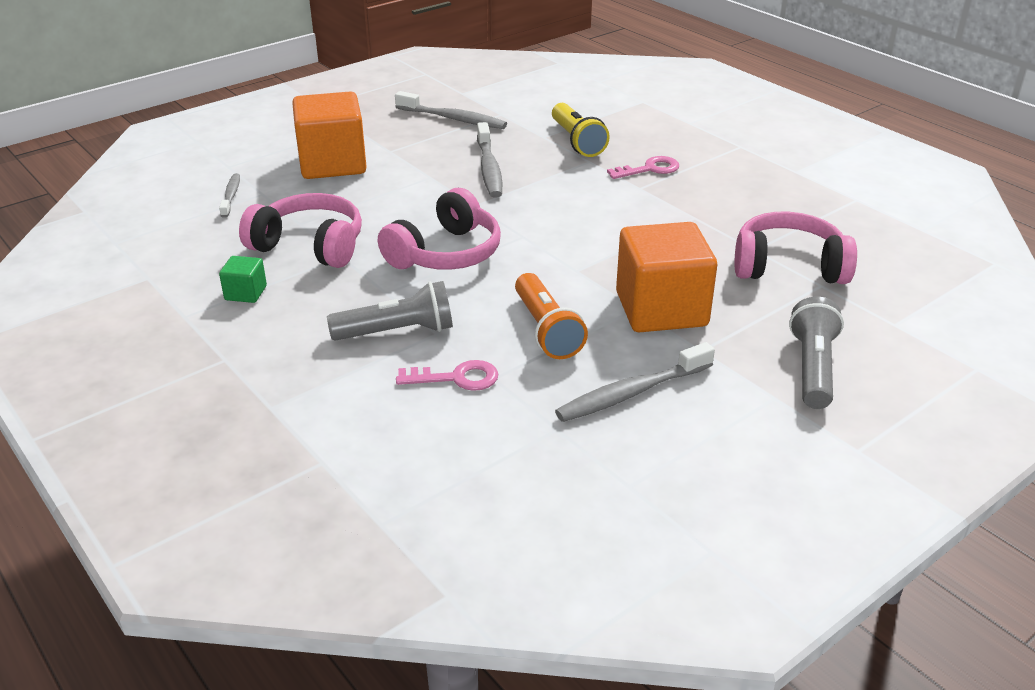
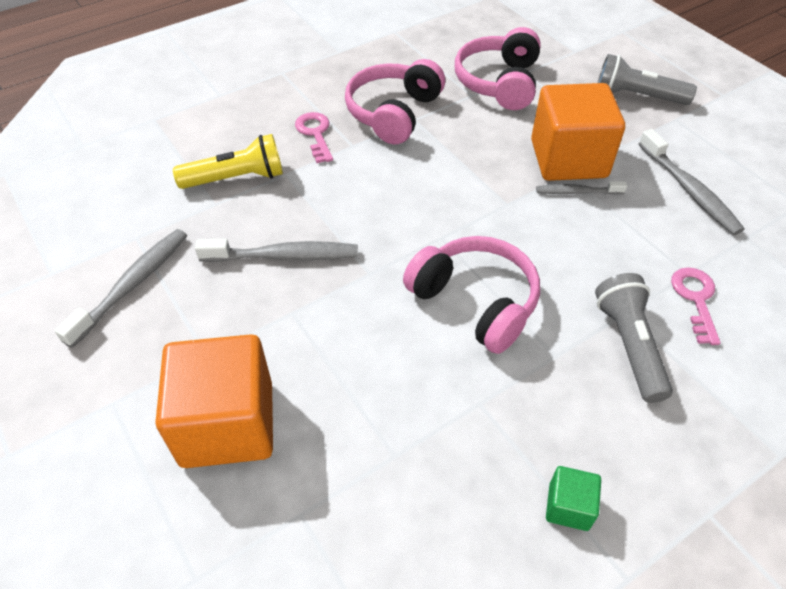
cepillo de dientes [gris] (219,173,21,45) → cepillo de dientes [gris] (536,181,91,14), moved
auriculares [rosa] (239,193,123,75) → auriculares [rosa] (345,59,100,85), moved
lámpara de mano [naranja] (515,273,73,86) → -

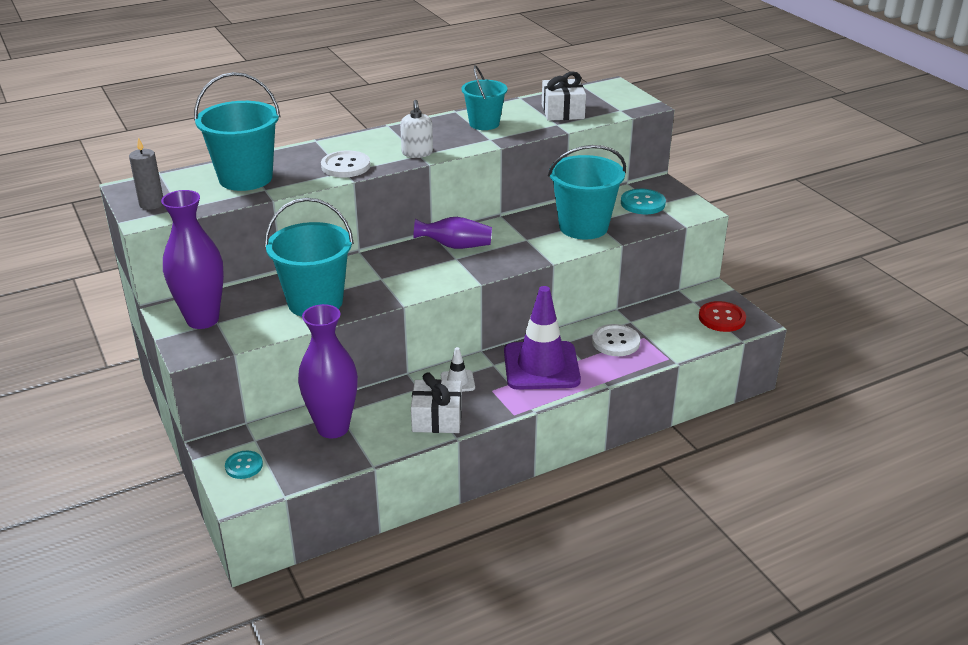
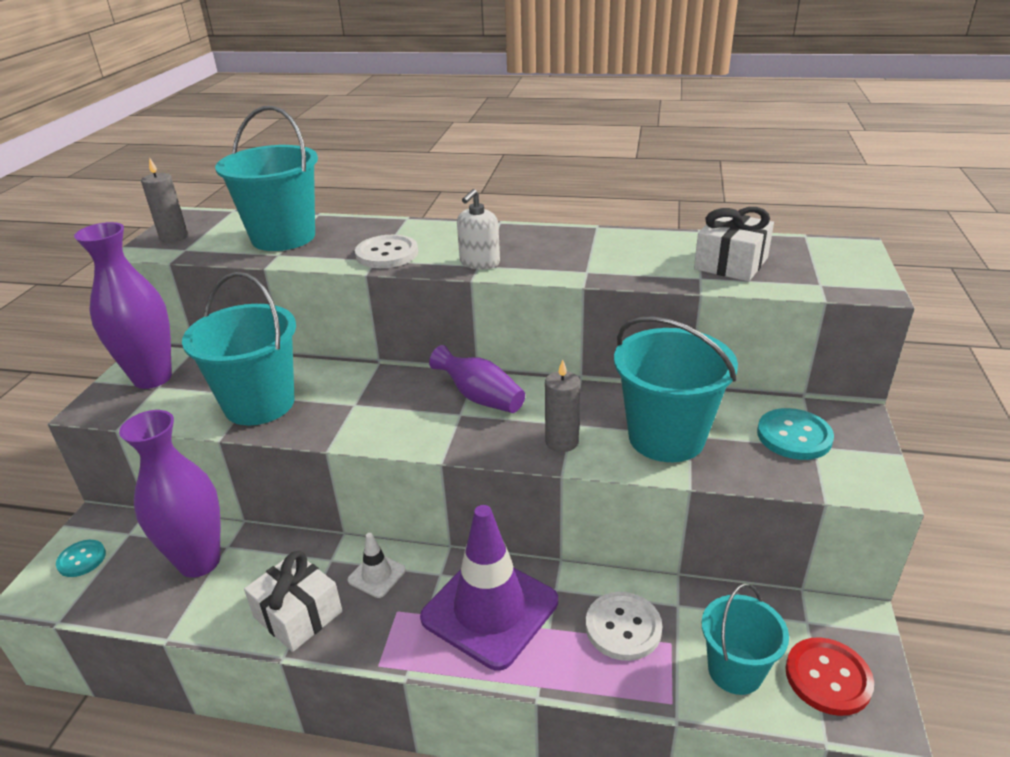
balde [turquesa] (461,65,46,65) → balde [turquesa] (702,583,87,112), moved
- → vela [gris] (545,360,35,92)

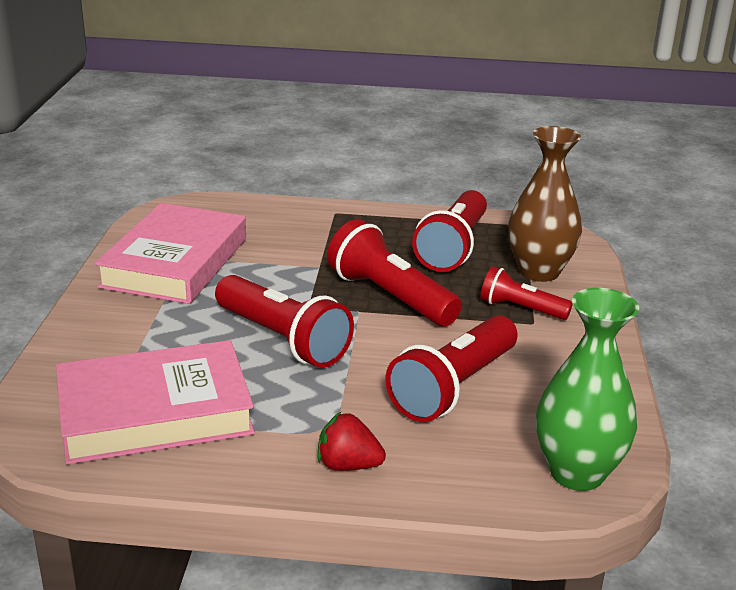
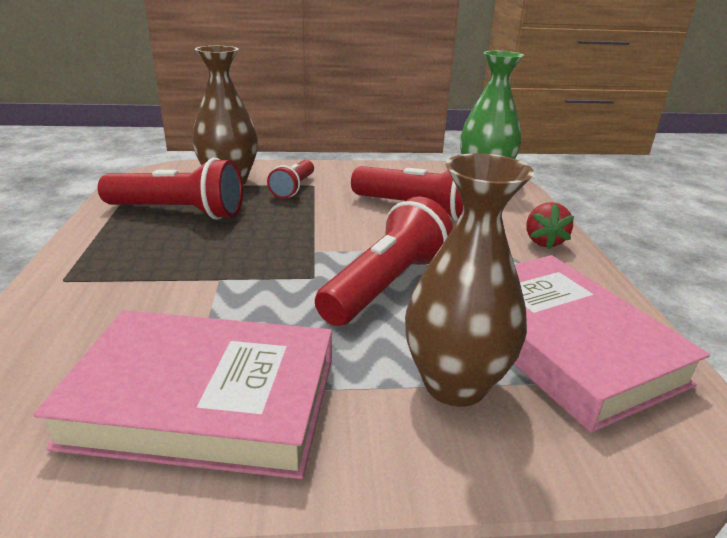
lámpara de mano [rojo] (327,219,135,107) → -
- → florero [marrón] (405,153,129,254)

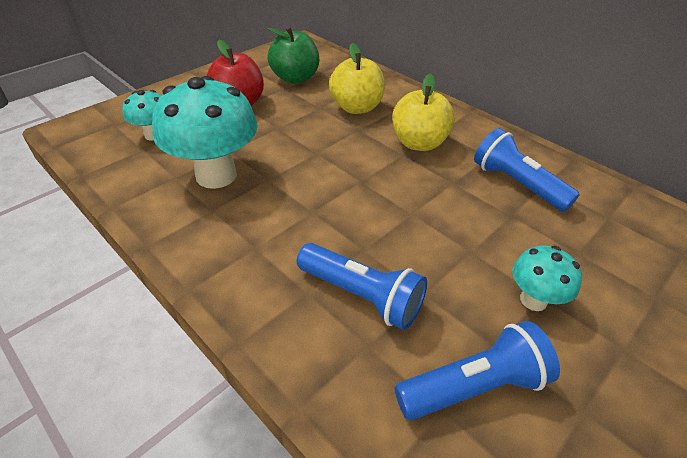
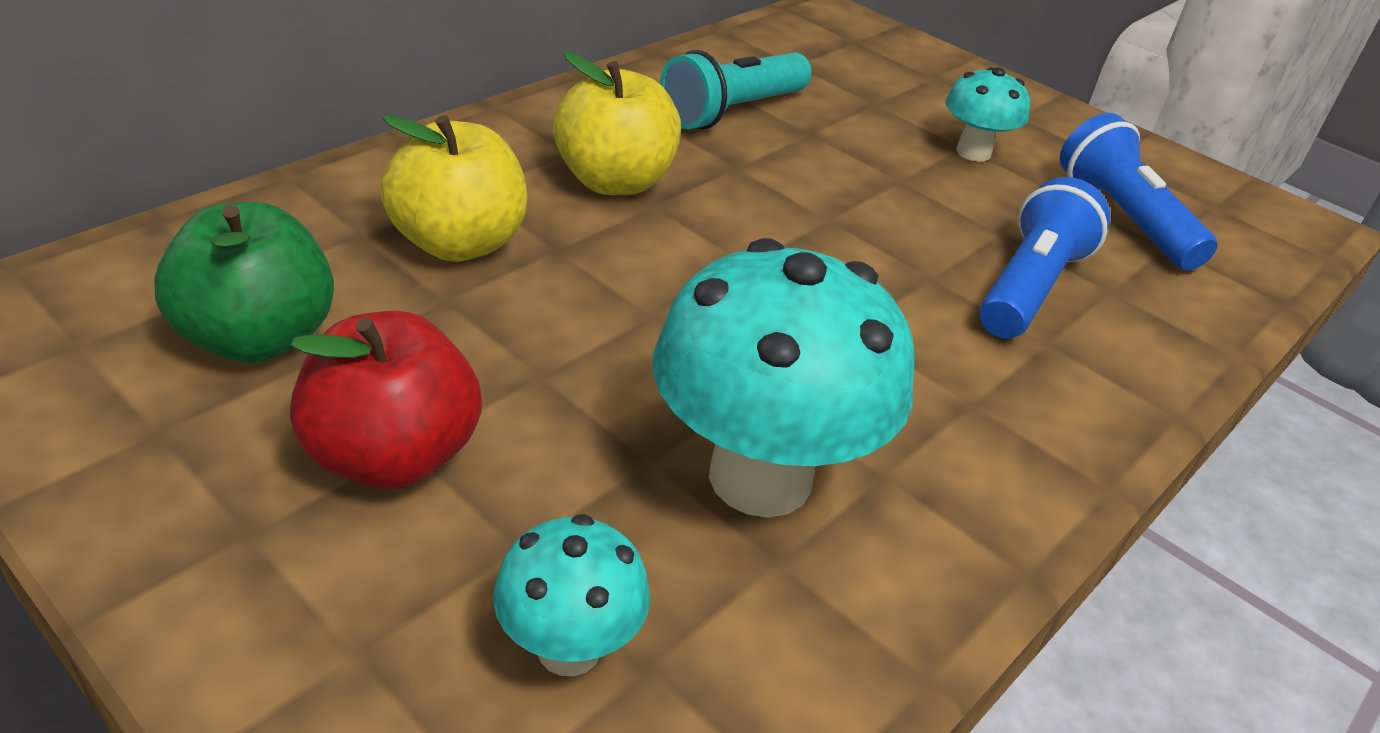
lámpara de mano [azul] (474,128,106,84) → lámpara de mano [turquesa] (660,50,152,79)

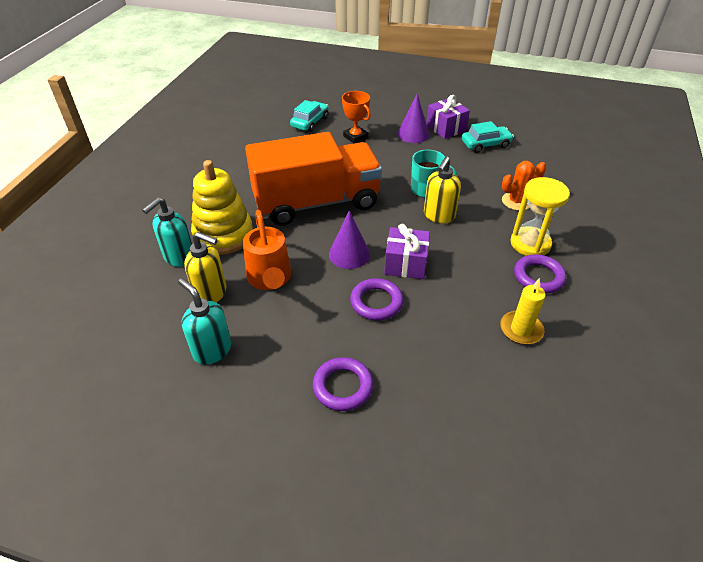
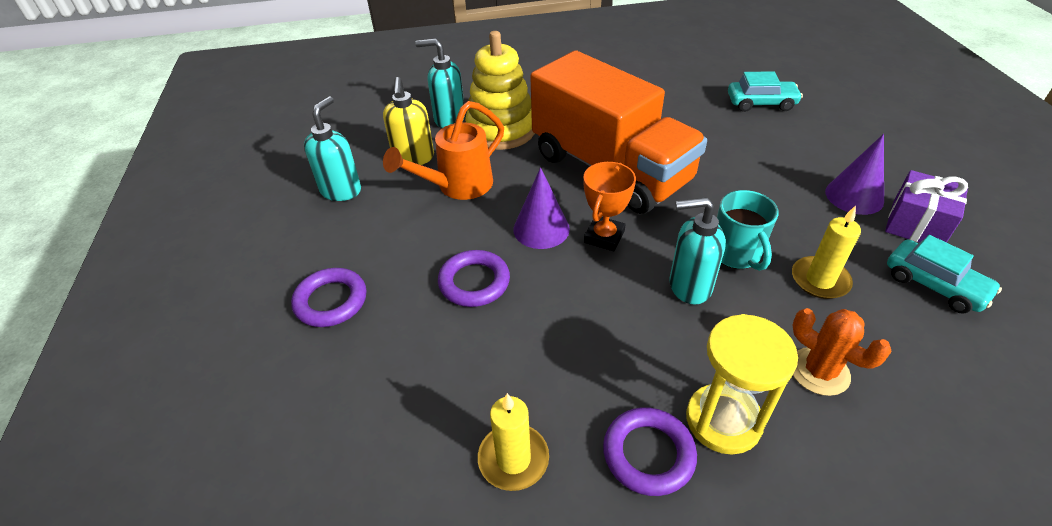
trofeo [naranja] (342,91,29,52) → trofeo [naranja] (584,162,52,89), moved
regalo [morado] (384,224,46,55) → -
dispensador de jabón [amarillo] (424,157,37,66) → dispensador de jabón [turquesa] (669,197,57,108)
- → vela [amarillo] (792,206,69,93)

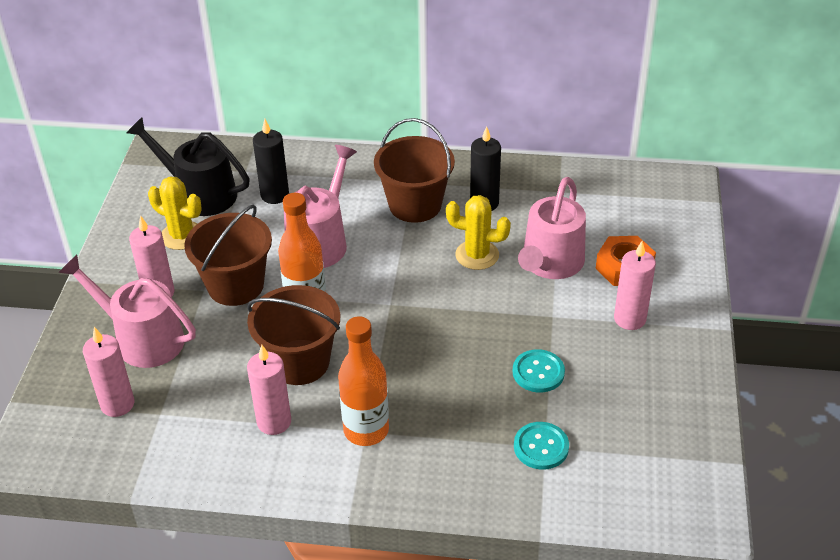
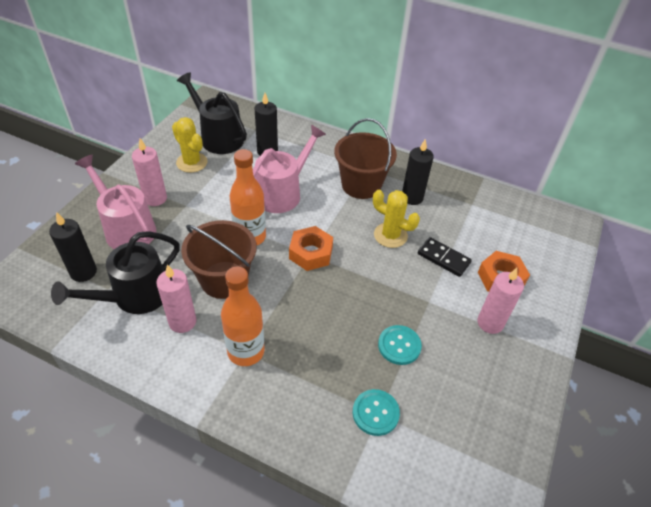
vela [rosa] (83,327,51,90) → vela [negro] (49,212,48,70)
balde [marrón] (184,205,88,101) → -
regadera [rosa] (518,177,68,102) → ficha de dominó [negro] (418,237,54,40)
- → regadera [negro] (51,231,129,83)
- → tuerca [naranja] (289,226,44,45)

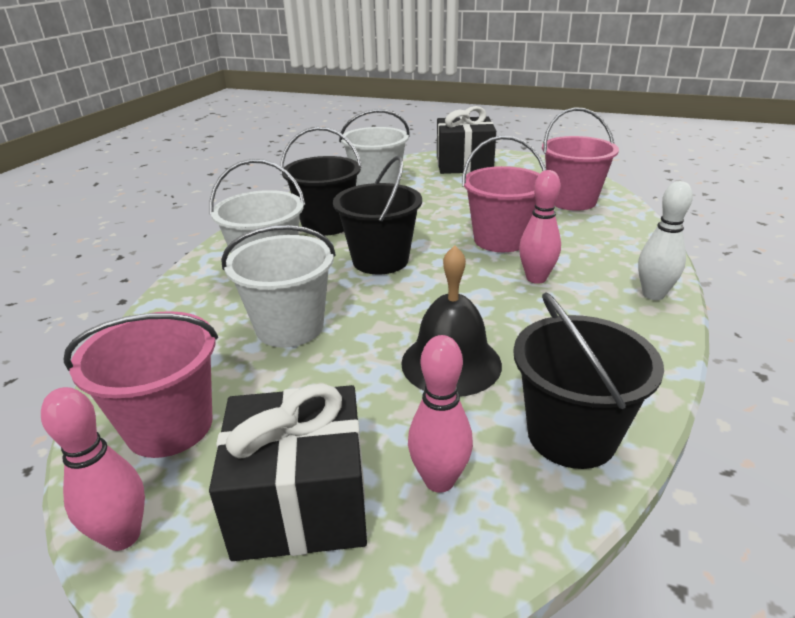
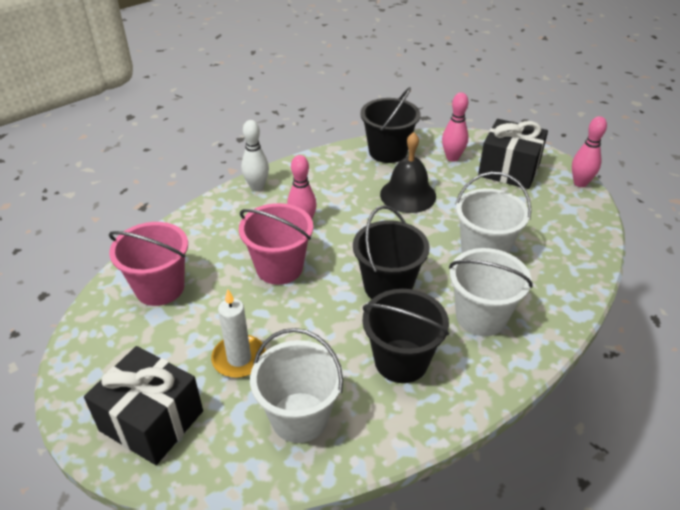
balde [rosa] (64,311,154,147) → -
- → vela [blanco] (211,289,55,89)

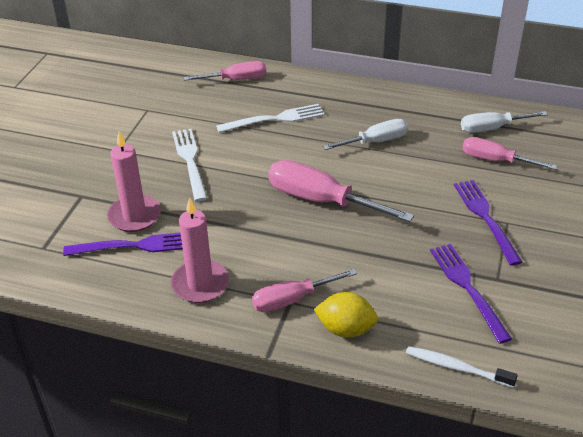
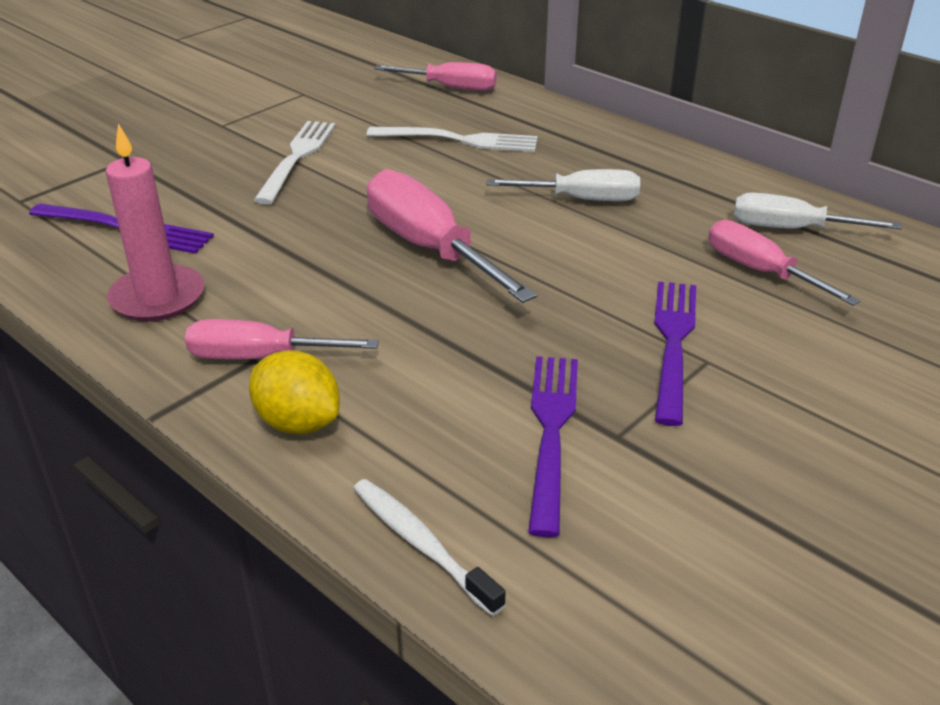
vela [rosa] (107,132,54,100) → -

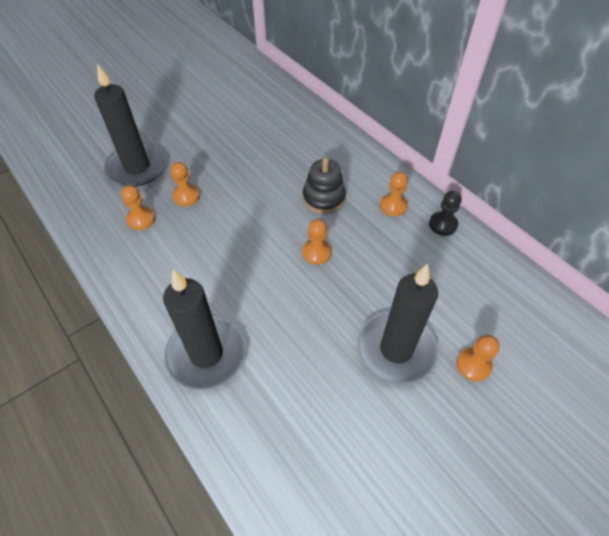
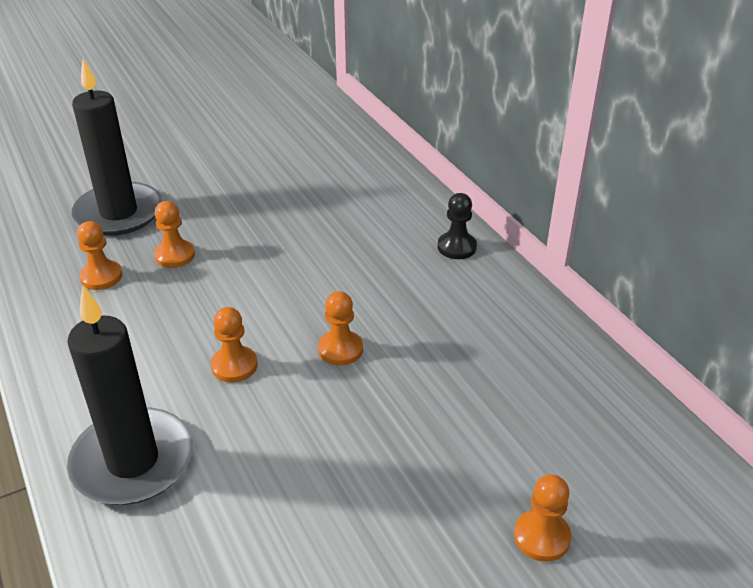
juguete apilable [negro] (303,157,43,57) → -
vela [negro] (357,264,81,120) → -
peón [naranja] (380,172,28,44) → peón [naranja] (211,307,47,76), moved
peón [negro] (429,191,32,45) → peón [negro] (438,193,39,66), moved

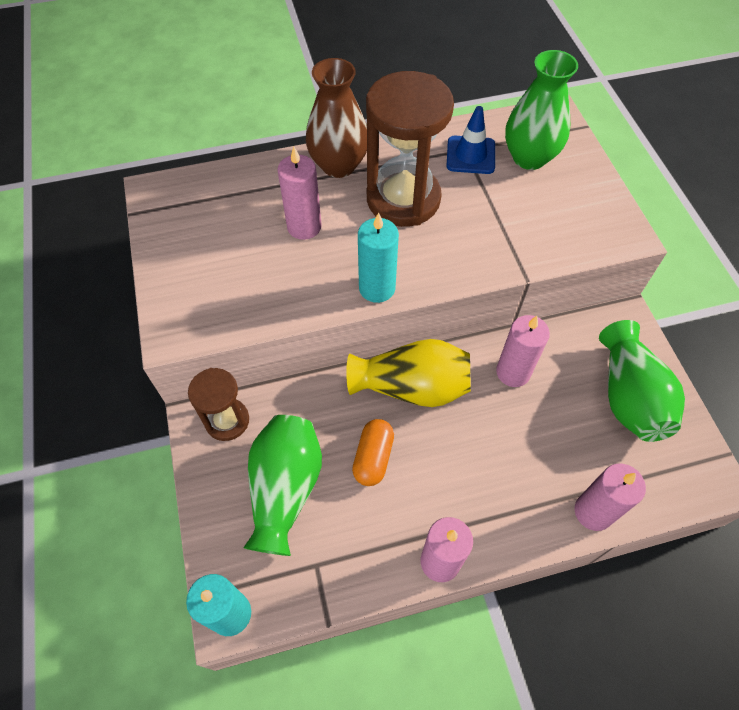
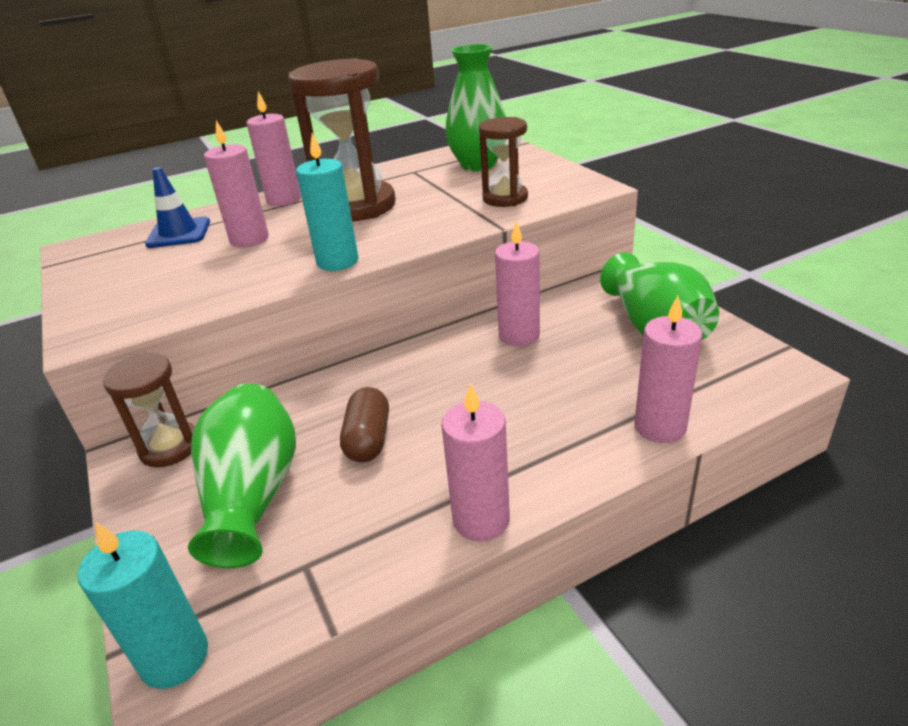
florero [marrón] (306,58,61,120) → vela [rosa] (246,91,55,115)
florero [amarillo] (346,339,125,68) → -
cápsula [naranja] (352,419,42,67) → cápsula [marrón] (340,387,49,75)
cono de tráfico [azul] (446,106,49,68) → cono de tráfico [azul] (145,167,65,81), moved
- → reloj de arena [marrón] (479,117,49,90)

